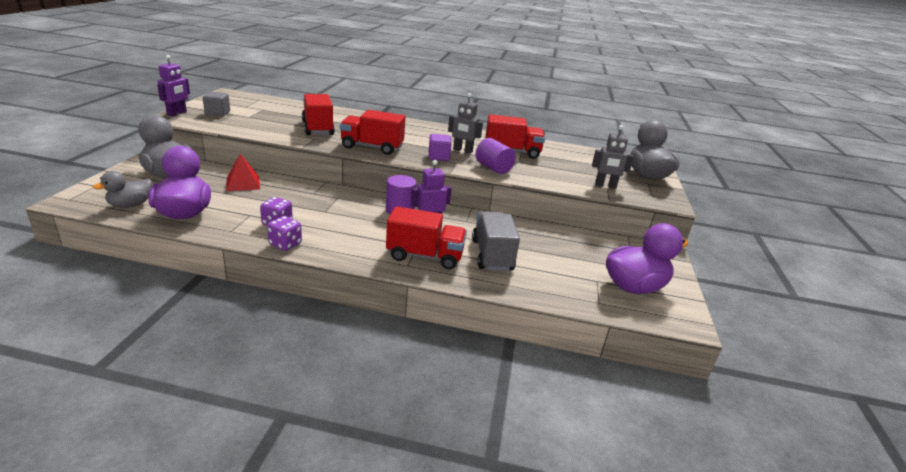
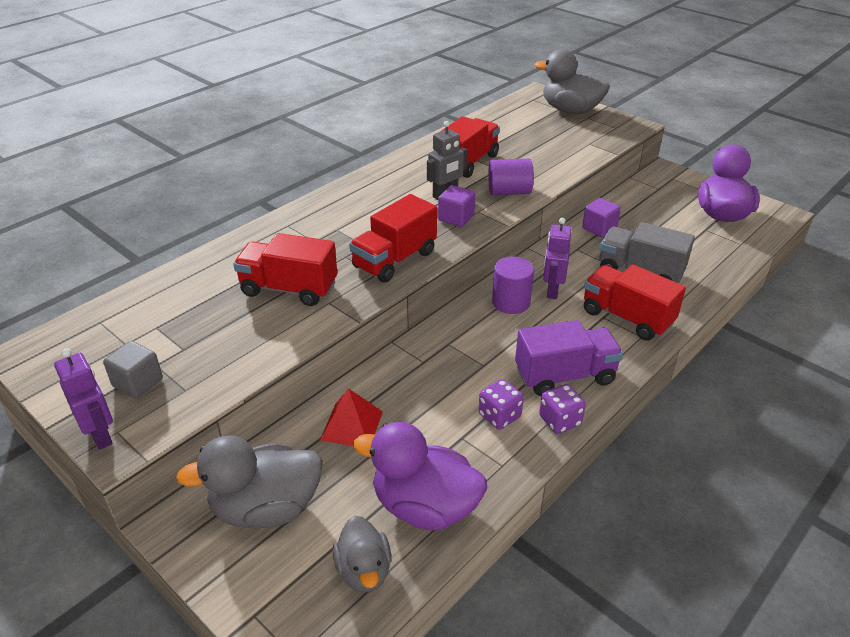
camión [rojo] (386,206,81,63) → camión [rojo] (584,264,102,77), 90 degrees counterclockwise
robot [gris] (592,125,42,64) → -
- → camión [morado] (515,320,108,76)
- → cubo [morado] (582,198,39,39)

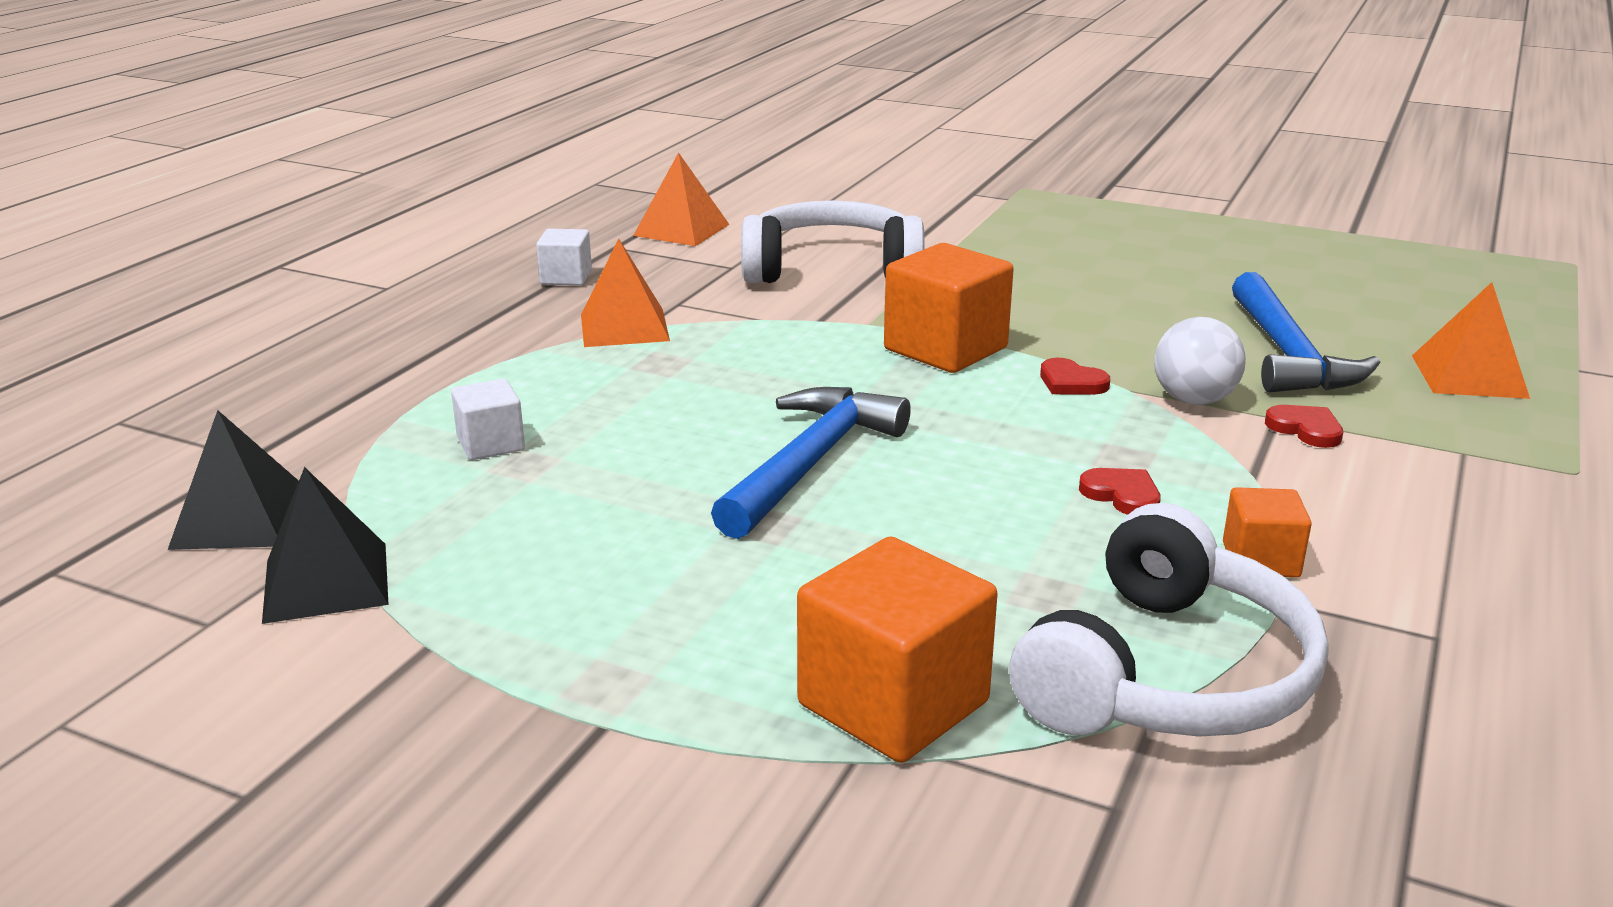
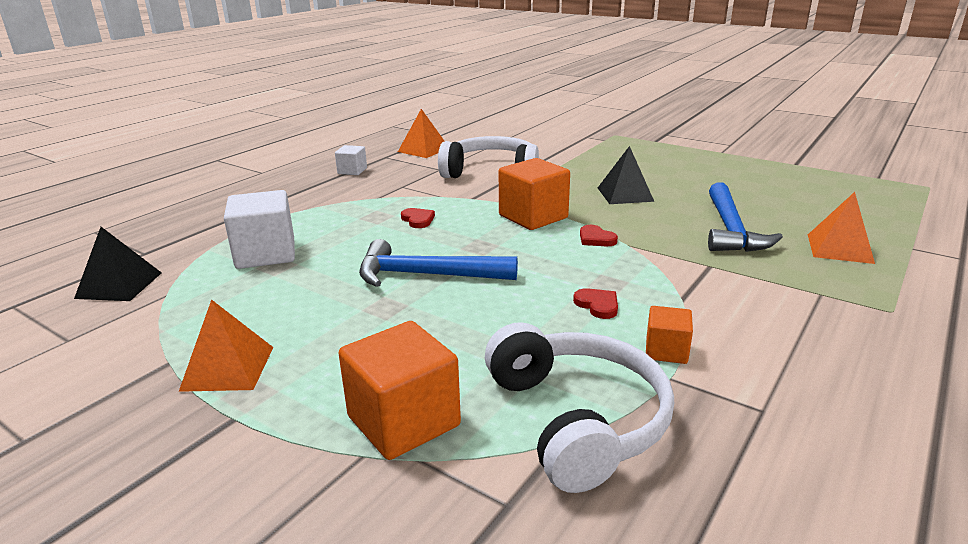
pirámide [negro] (262,467,127,157) → pirámide [negro] (598,146,56,58), moved
cubo [blanco] (451,379,74,81) → cubo [blanco] (224,190,71,79), x1.84
pirámide [naranja] (581,239,89,108) → pirámide [naranja] (179,299,94,93), moved
martillo [azul] (711,387,200,152) → martillo [azul] (359,239,159,48), 120 degrees counterclockwise
auriculares [blanco] (1009,503,320,234) → auriculares [blanco] (485,322,189,171), 60 degrees counterclockwise
pelota [blanco] (1154,317,92,88) → -
corazón [rojo] (1265,405,78,43) → corazón [rojo] (401,208,34,20), moved

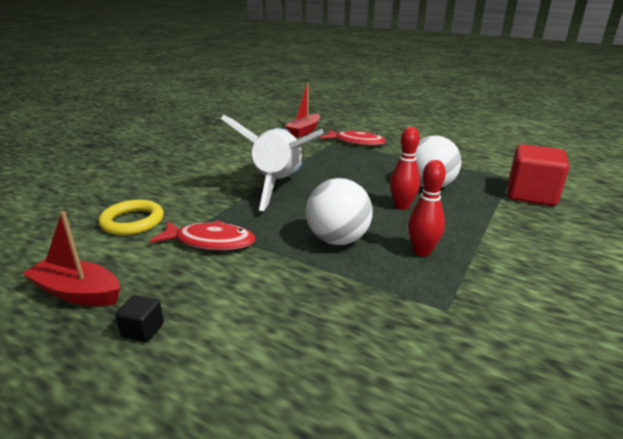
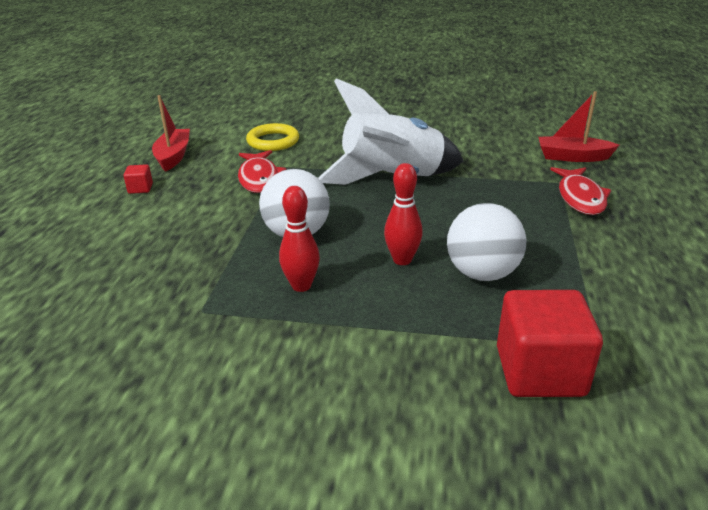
cubo [negro] (115,295,49,47) → cubo [rojo] (123,164,30,30)

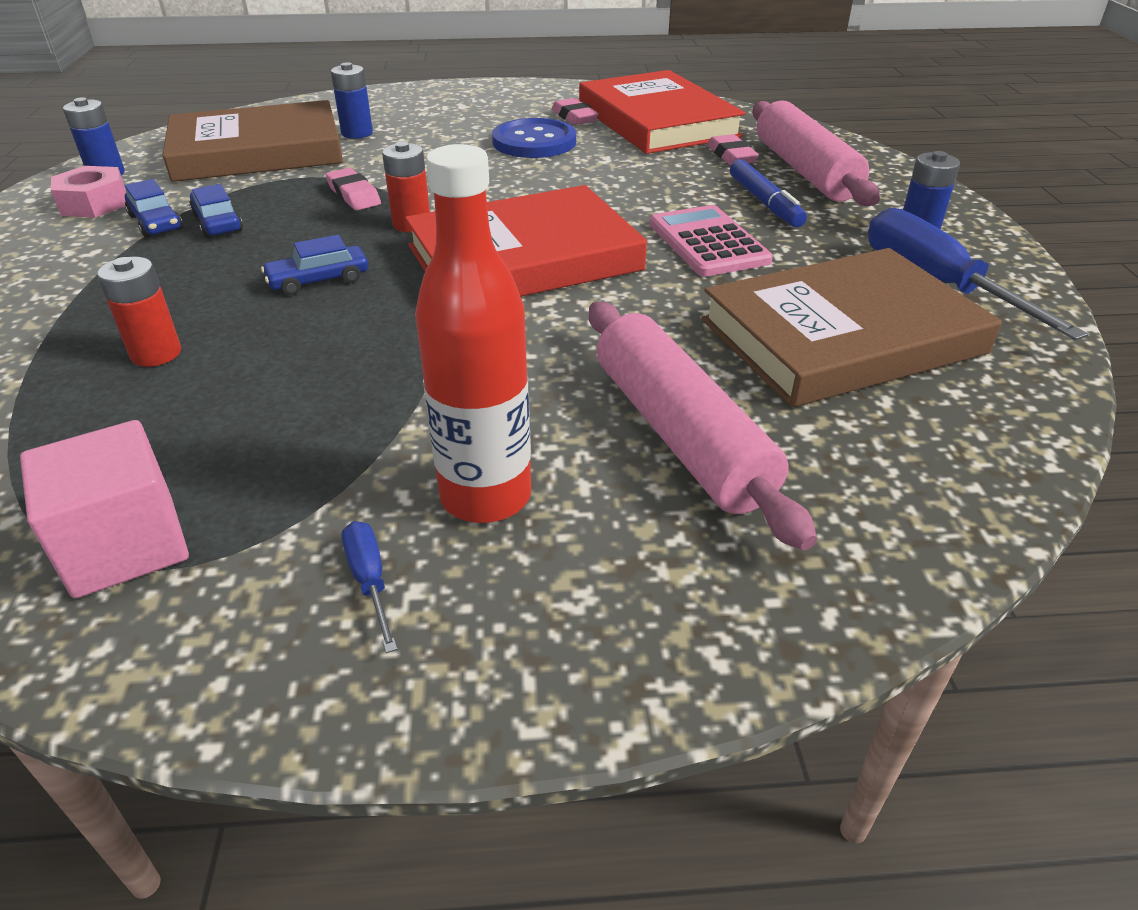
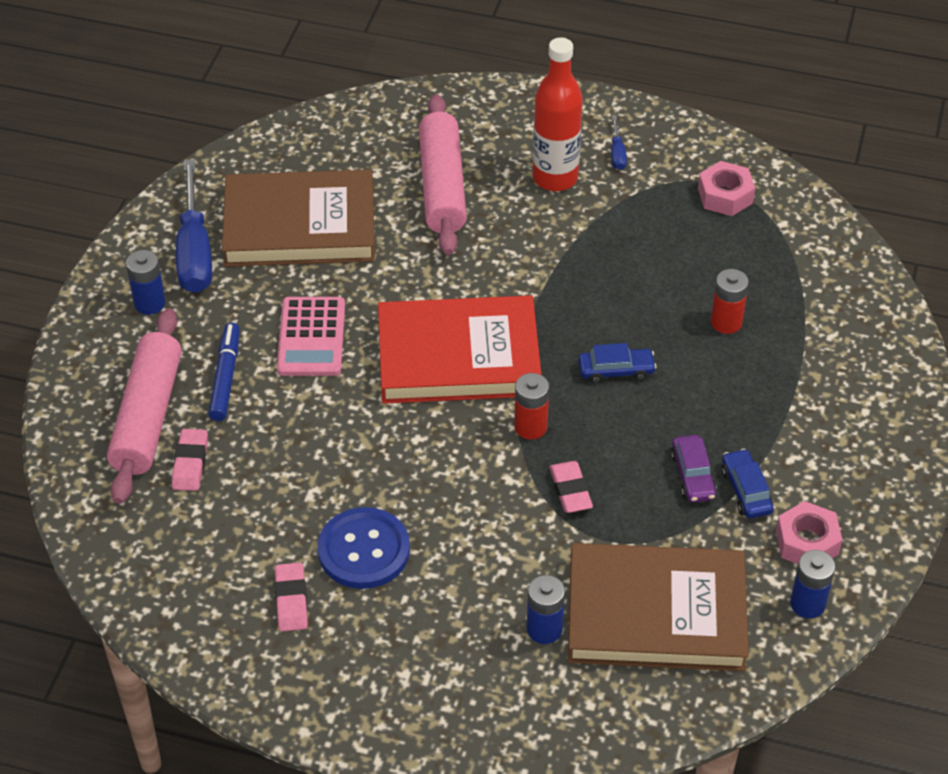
cubo [rosa] (20,420,169,178) → tuerca [rosa] (698,161,57,55)
coche [azul] (189,184,54,54) → coche [morado] (671,435,46,68)
libro [rojo] (579,70,167,84) → -

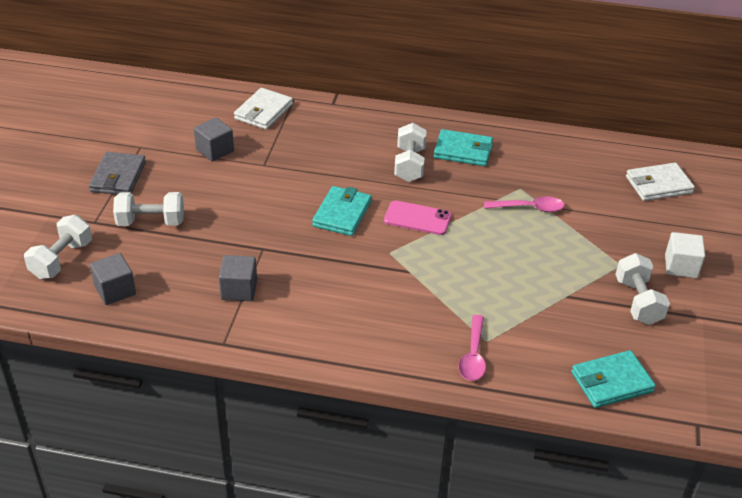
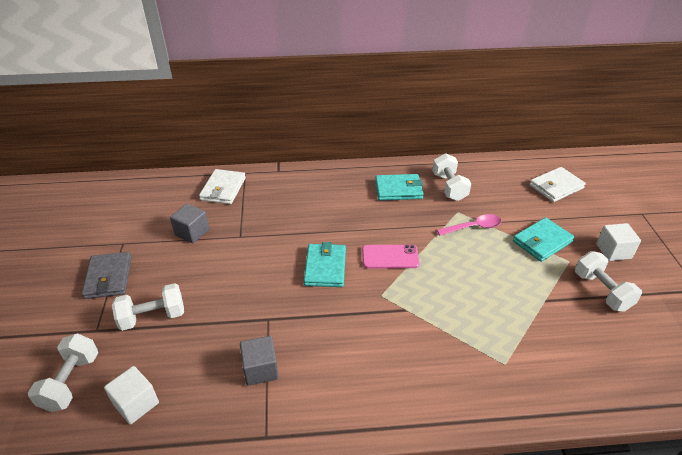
cubo [gris] (90,253,46,52) → cubo [blanco] (104,366,55,58)
mancuerna [blanco] (394,123,33,59) → mancuerna [blanco] (432,153,39,48), moved
cuchara [rosa] (459,315,27,66) → -
cartera [turquesa] (571,350,85,58) → cartera [turquesa] (513,217,61,45), moved

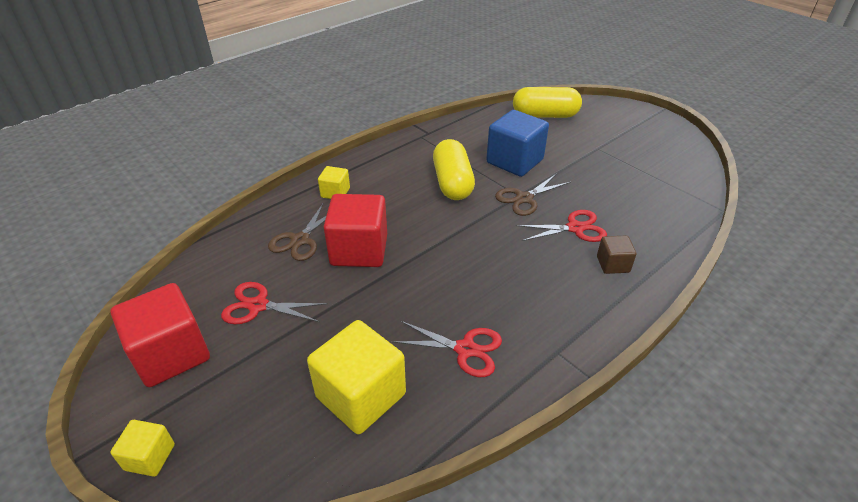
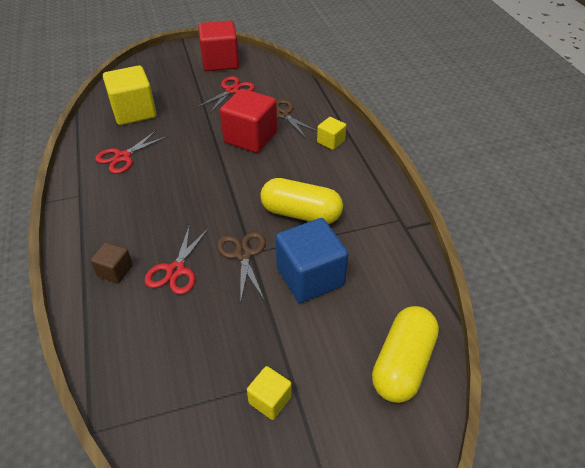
cubo [amarillo] (110,420,65,57) → cubo [amarillo] (247,366,45,54), moved

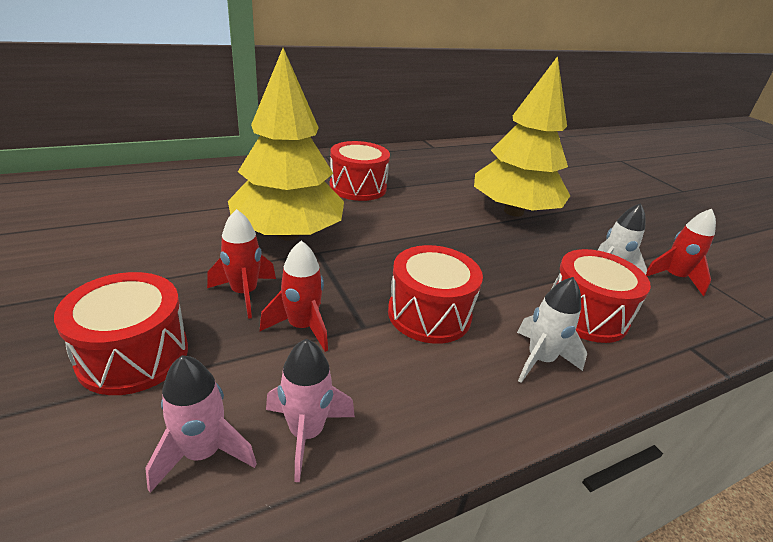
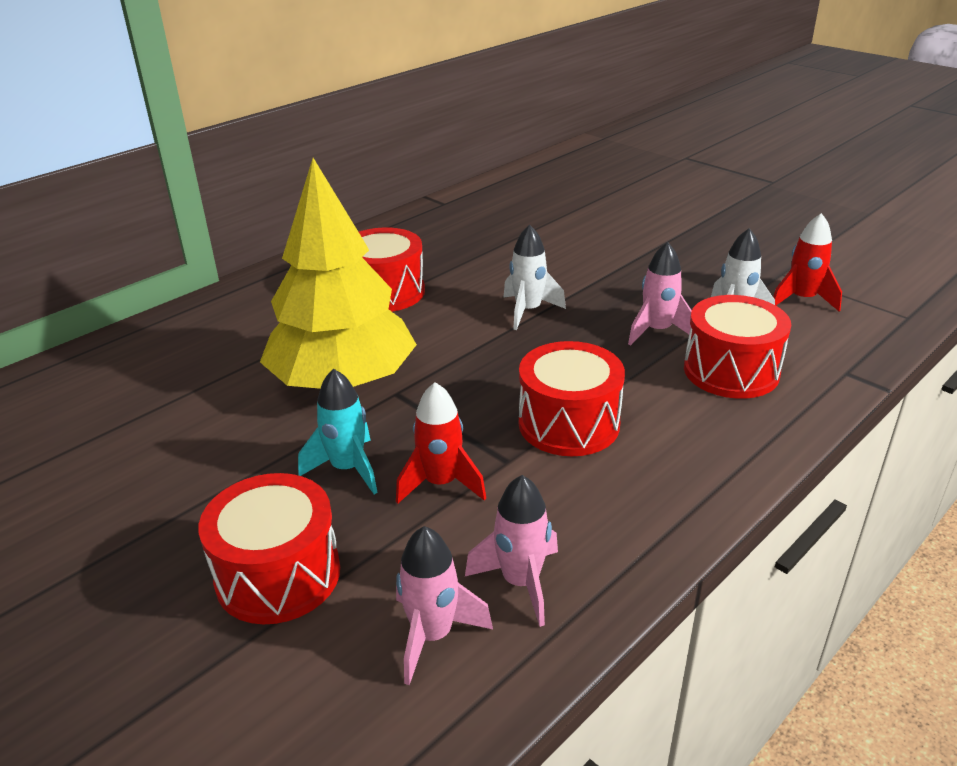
cohete [rojo] (207,209,69,110) → cohete [turquesa] (298,369,80,125)
árbol [amarillo] (474,56,96,161) → -
cohete [blanco] (517,277,70,106) → cohete [blanco] (503,224,63,106), moved
- → cohete [rosa] (628,242,64,104)

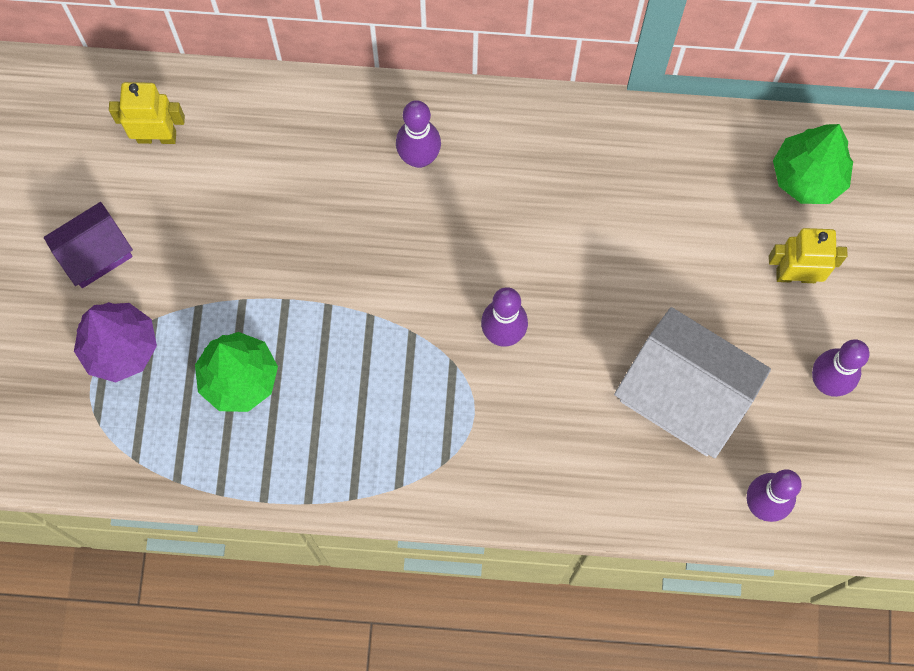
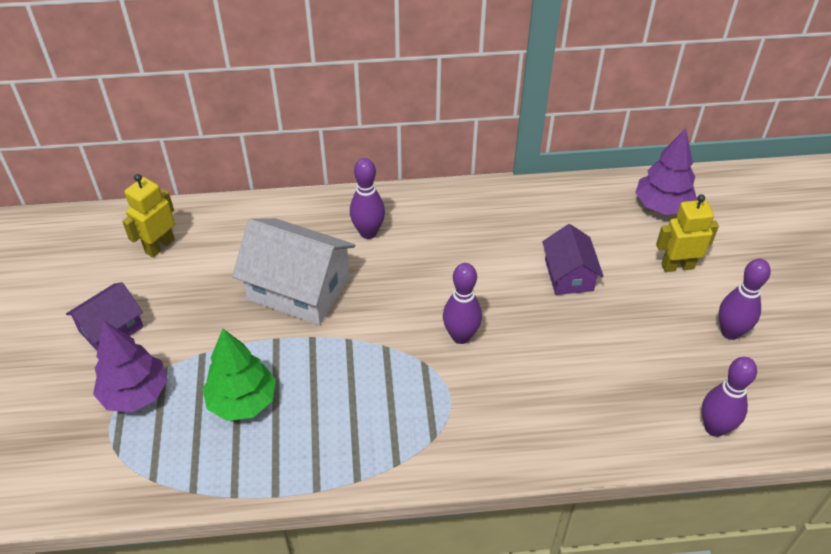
robot [amarillo] (109,82,76,62) → robot [amarillo] (122,174,53,83), 45 degrees counterclockwise
casa [blanco] (614,307,157,151) → casa [blanco] (232,218,123,107), moved
árbol [verde] (773,124,80,80) → árbol [morado] (635,128,62,87)
- → casa [morado] (542,224,62,71)

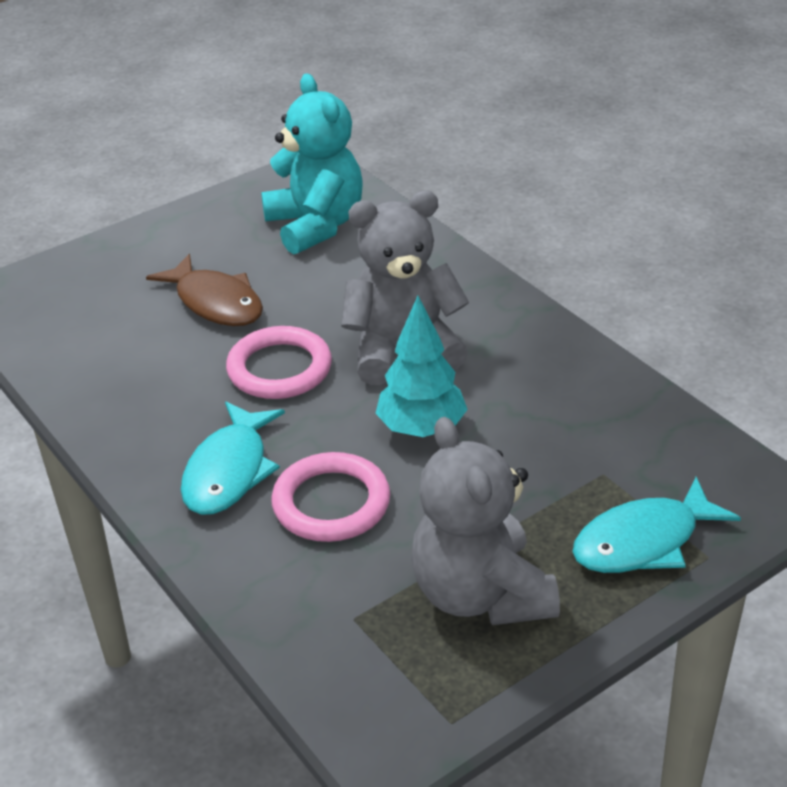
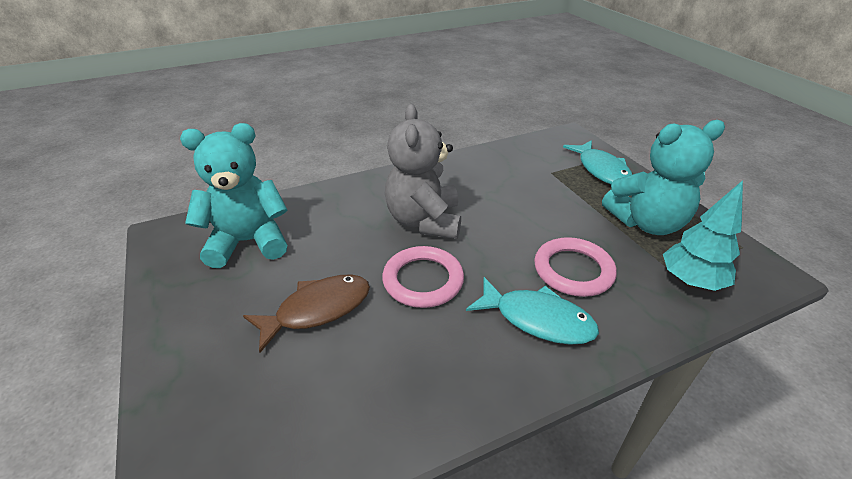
árbol [turquesa] (375,296,93,141) → árbol [turquesa] (663,180,80,111), moved
osito [gris] (411,417,149,208) → osito [turquesa] (602,120,123,115)

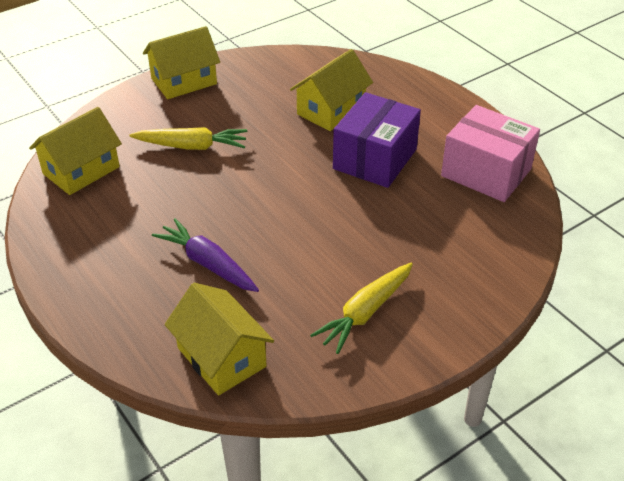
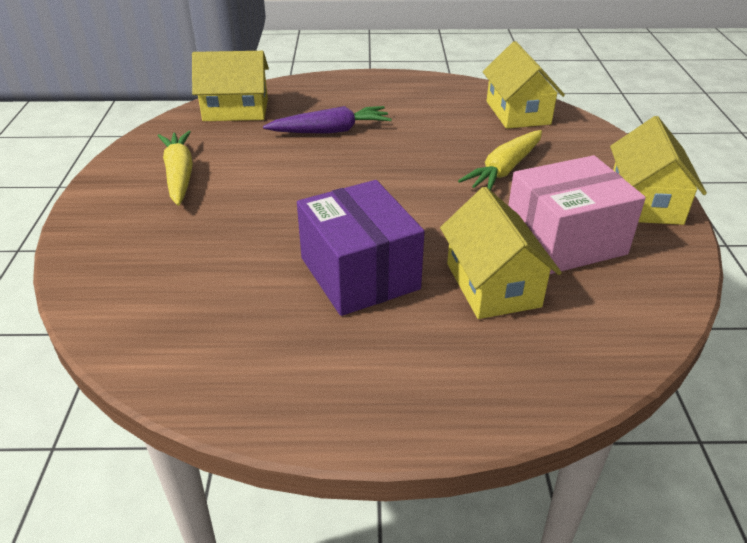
caja [rosa] (441,105,99,97) → caja [rosa] (508,155,138,119), moved

